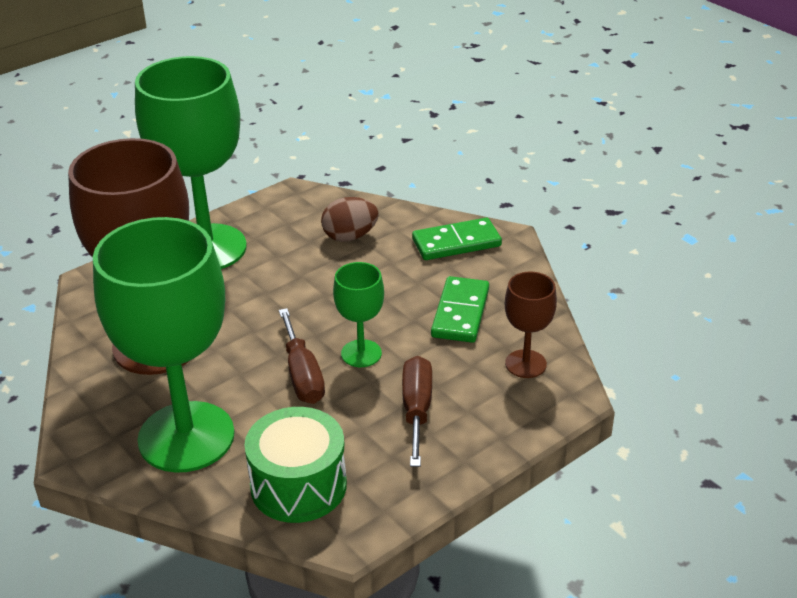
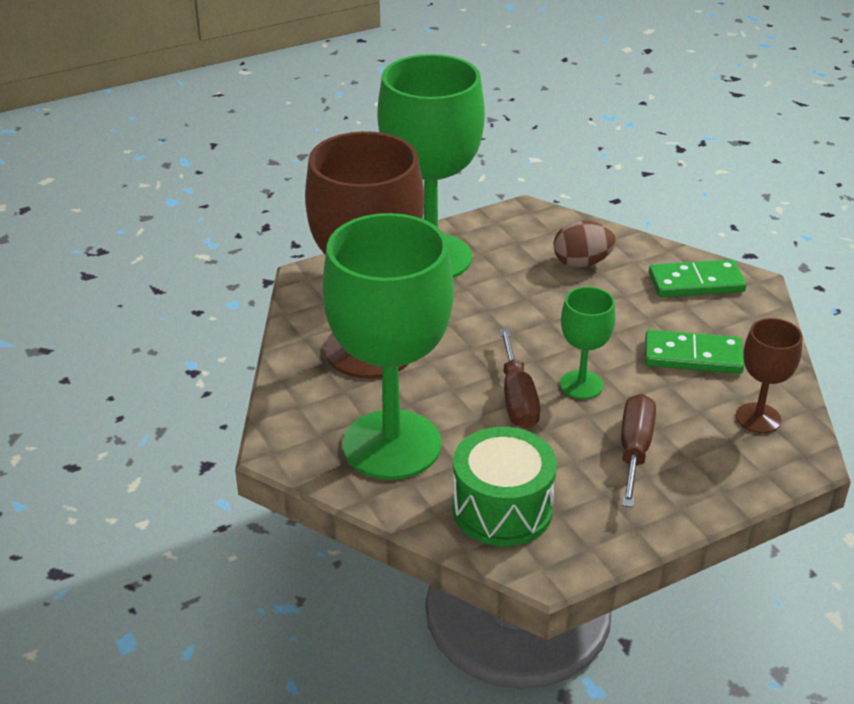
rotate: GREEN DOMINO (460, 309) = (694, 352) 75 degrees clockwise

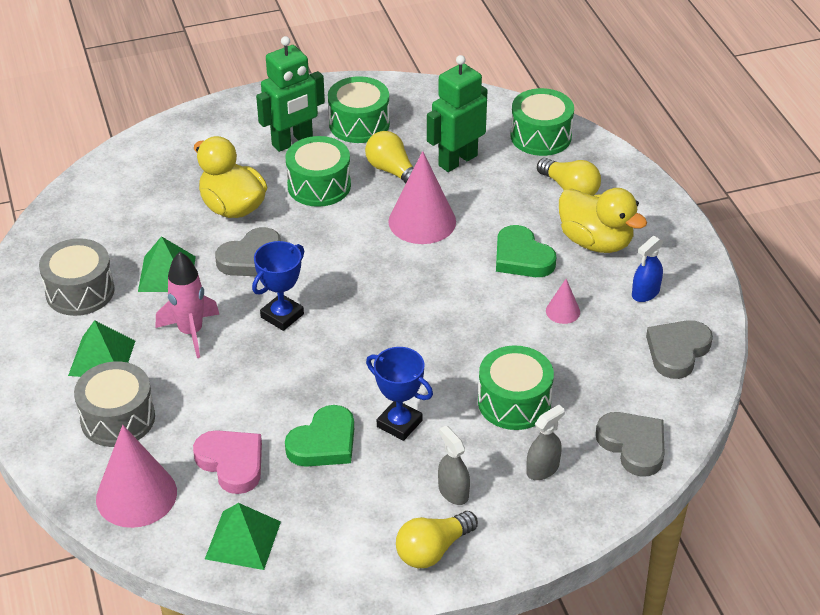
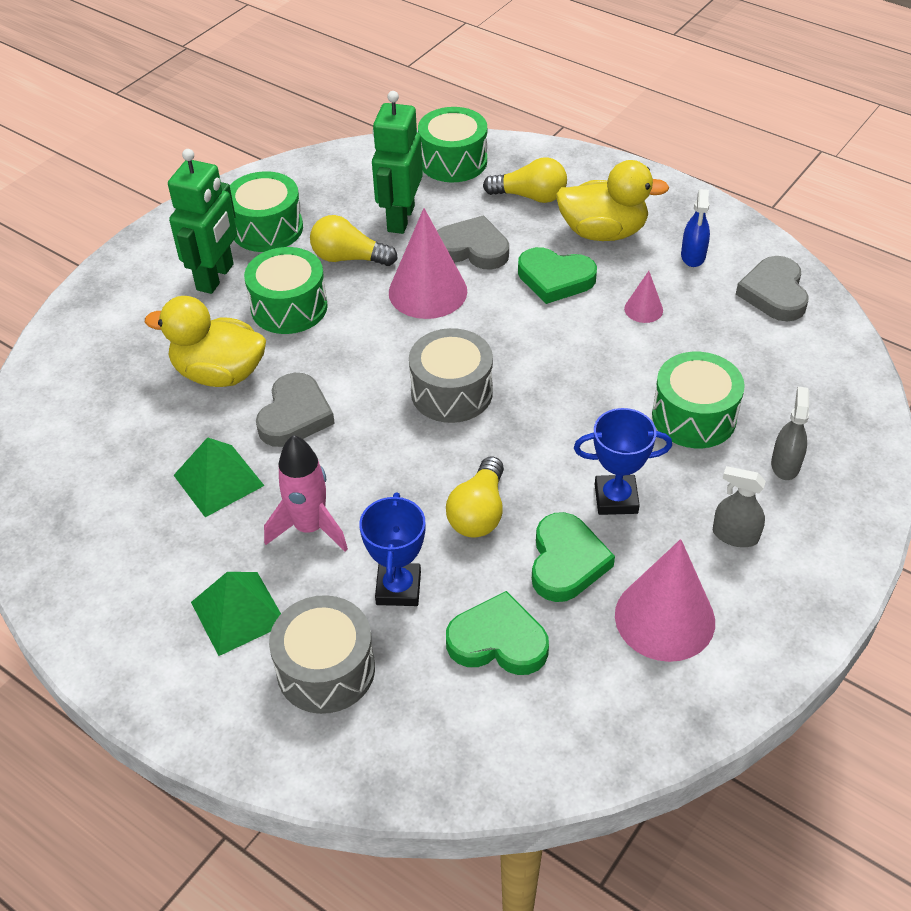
delete: GREEN PYRAMID SHAPE (243, 536)
move: GRAY SNARE DRUM (77, 277) to (451, 375); ROSY CONE (136, 476) to (665, 600); COBALT AWARD CUP (278, 286) to (392, 549); YELLOW LIGHT BULB (437, 539) to (475, 497); GRAY HEART SHAPE (630, 444) to (473, 242)
recolor: ROSY HEART SHAPE (227, 462) to GREEN HEART SHAPE (497, 633)

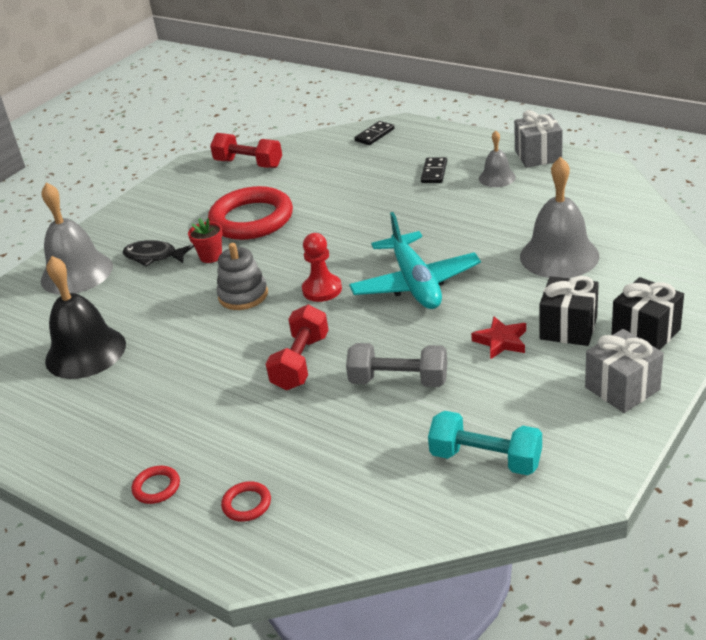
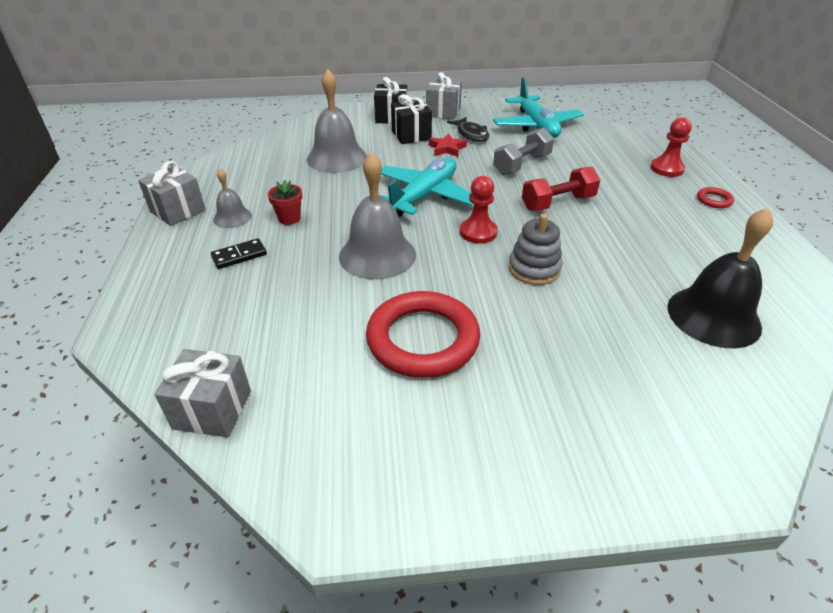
delete: RED DUMBBELL (246, 150); BLACK DOMINO (374, 133)
insert: GRAY PRESENT (202, 393)
move: GRAY BELL (77, 238) to (377, 216); BLACK TOY FISH (158, 253) to (468, 129); RED POTTED PLANT (205, 240) to (285, 202)
replace: RED TORUS (246, 501) to RED PAWN (671, 147); TEAL DUMBBELL (485, 443) to TEAL PLANE (538, 107)
rotate: GRAY DUMBBELL (396, 365) = (523, 151) 75 degrees clockwise

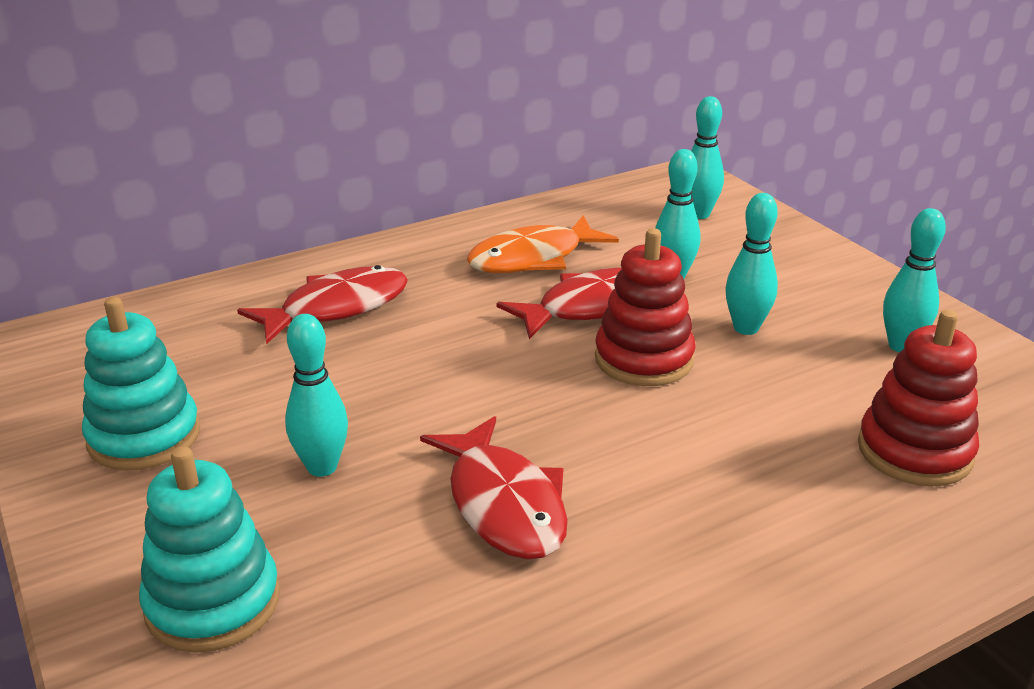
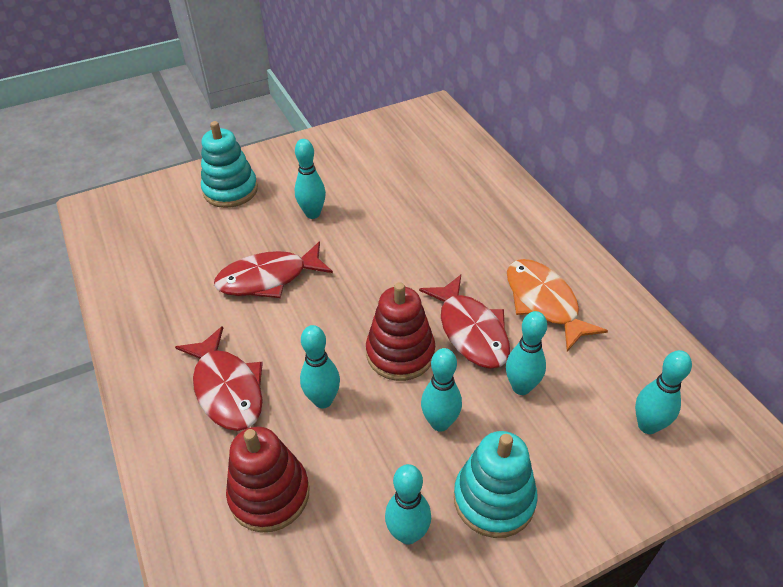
insert: TEAL SKITTLE (320, 366)
move: TEAL STACKING TOY (141, 384) to (496, 484); RED TOY FISH (322, 304) to (219, 378)

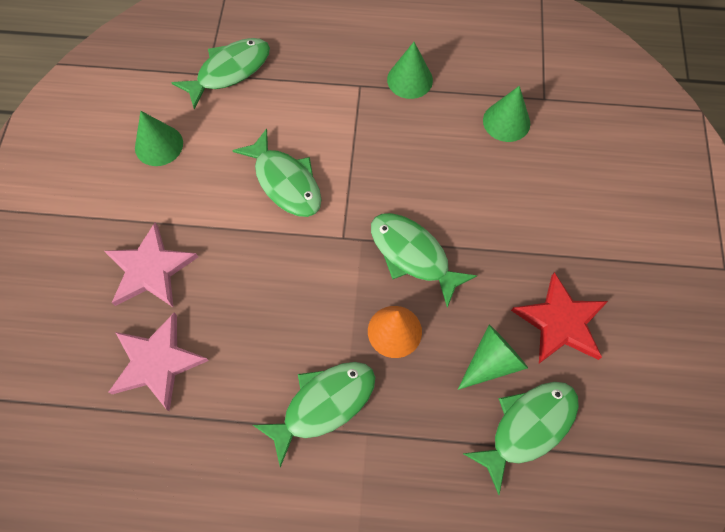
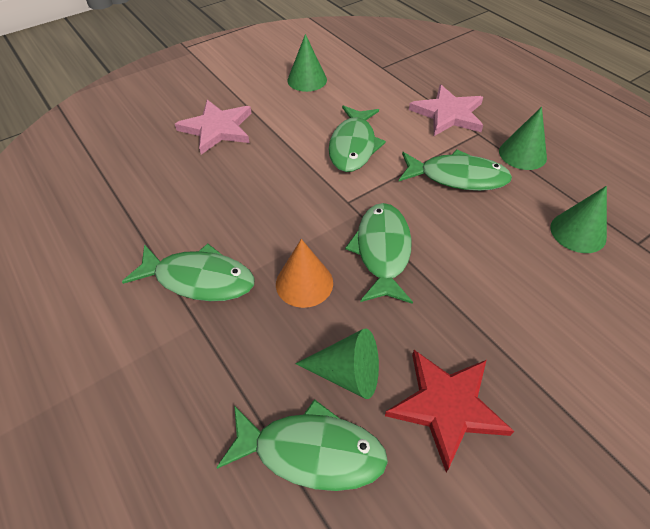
move: ROSY STAR (158, 362) to (446, 110); GREEN TOY FISH (221, 74) to (455, 170)

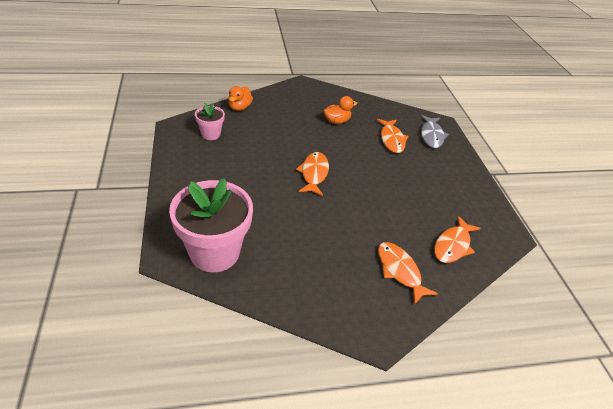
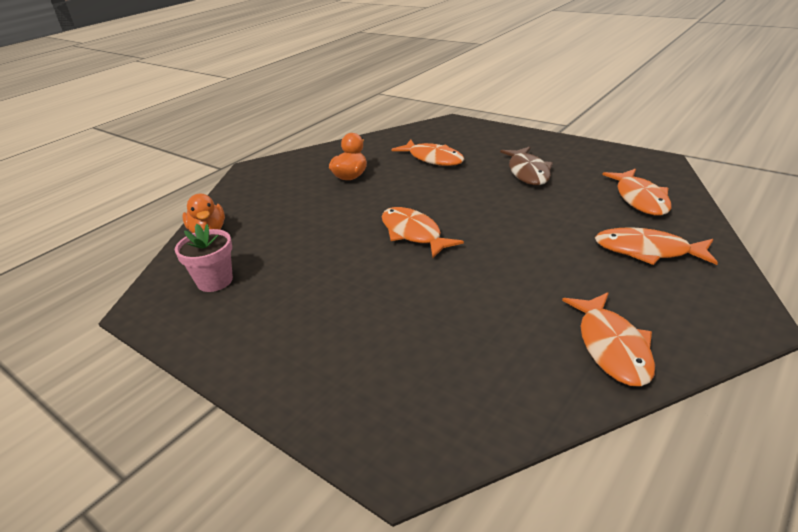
delete: ROSY POTTED PLANT (211, 225); GRAY TOY FISH (435, 131)
insert: DARK BROWN TOY FISH (526, 166); ORANGE TOY FISH (608, 339)

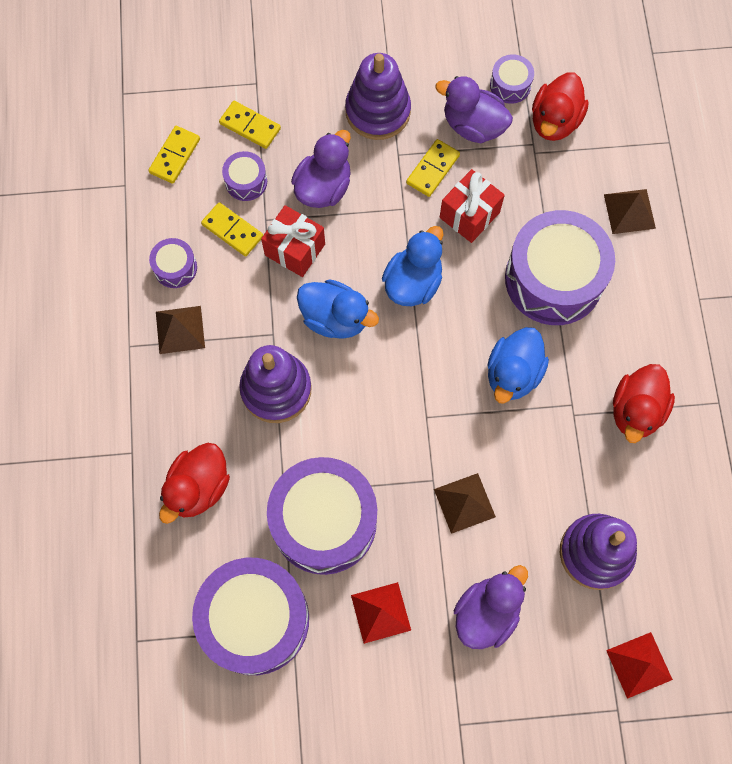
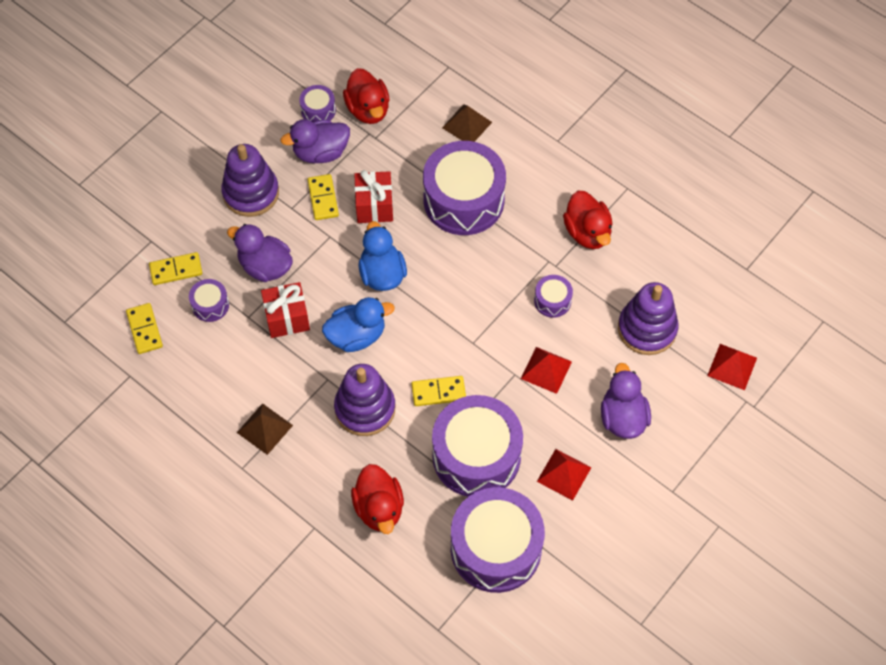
delete: COBALT DUCK (518, 365)
move: VIOLET SNARE DRUM (173, 263) to (553, 296); YELLOW DOMINO (232, 229) to (438, 391)
recolor: DARK BROWN PYRAMID SHAPE (465, 503) to RED PYRAMID SHAPE (546, 370)
rotate: VIOLET DUCK (321, 169) = (260, 253) 45 degrees counterclockwise

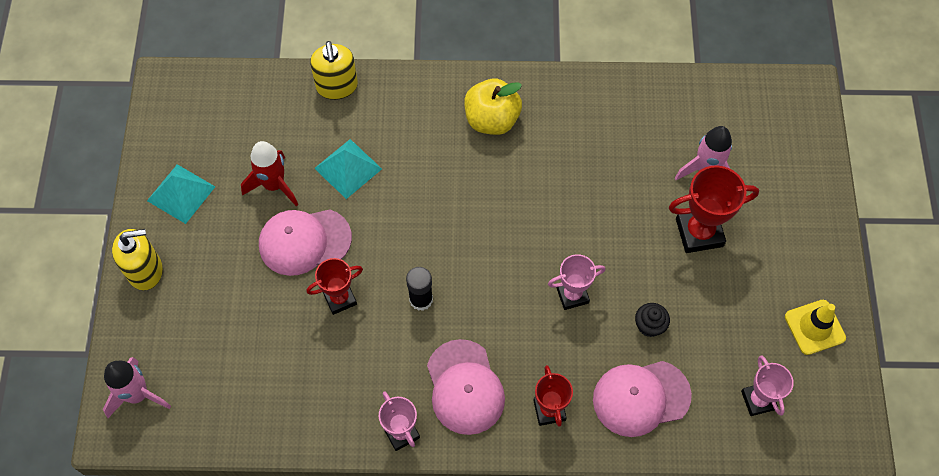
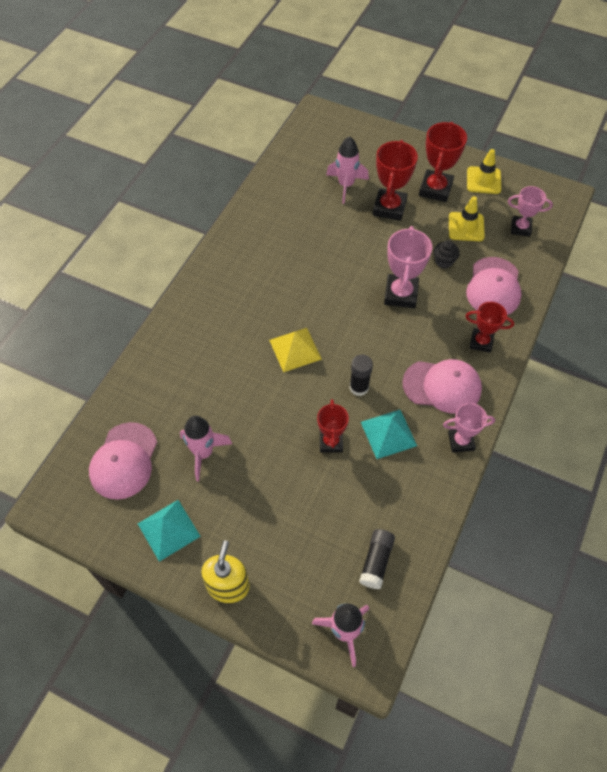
delete: YELLOW PUMP BOTTLE (334, 70); YELLOW APPLE FRUIT (493, 106)
insert: YELLOW PYRAMID SHAPE (295, 350); BLACK GLUE STICK (377, 559); RED AWARD CUP (443, 162); YELLOW SAFETY CONE (467, 218)
move: ROSY CAP (305, 242) to (123, 461); TEAL PYRAMID SHAPE (348, 169) to (389, 434)
recolor: RED ROCKET (269, 173) to ROSY ROCKET (206, 448)
resize: ROSY AWARD CUP (576, 282) = (408, 267) x1.54

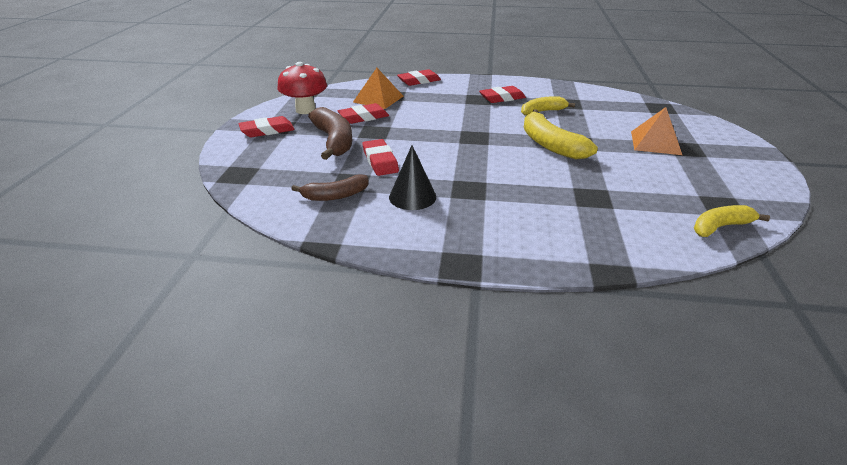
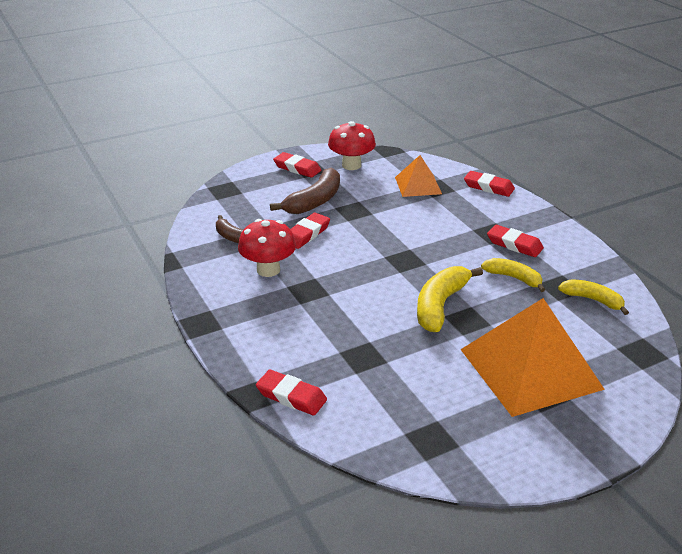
move: RED PENCIL ERASER (363, 113) to (291, 392); YELLOW TOY BANANA (732, 221) to (593, 297)
replace: BLACK CONE (412, 177) to RED FUNGUS (267, 248)
resize: ORANGE PYRAMID SHAPE (656, 131) = (532, 357) x1.91

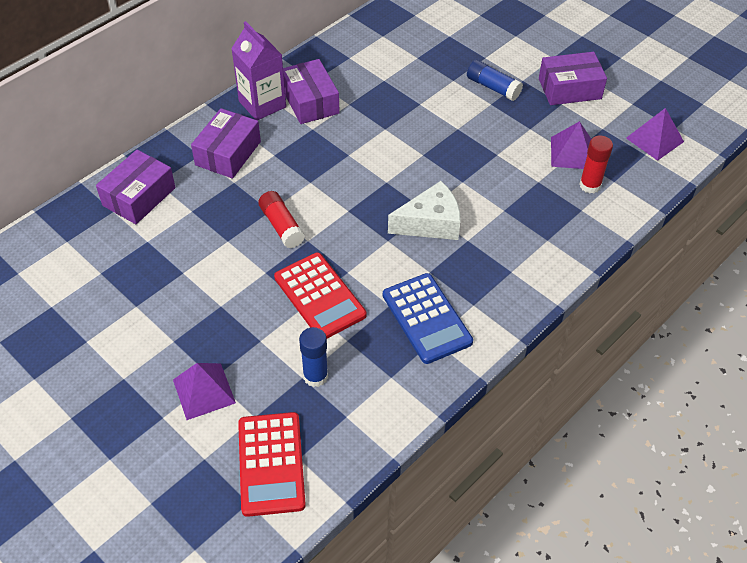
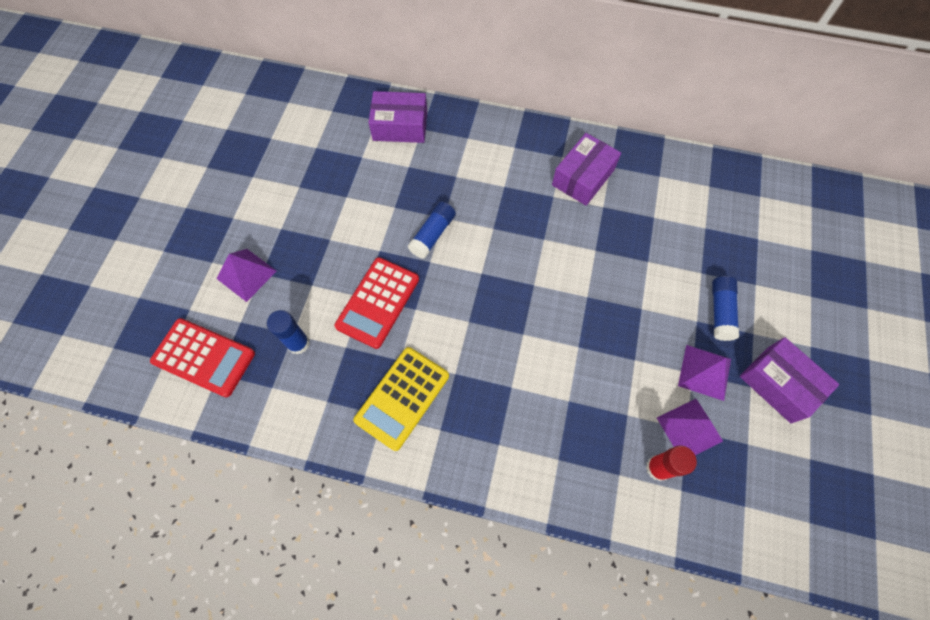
delete: VIOLET BOX (226, 143); VIOLET JUICE CARTON (258, 70); WHITE CHEESE WEDGE (424, 210)
move: VIOLET PYRAMID SHAPE (655, 134) to (704, 373)
recolor: RED GLUE STICK (281, 219) to COBALT GLUE STICK (432, 230); COBALT ADDING MACHINE (428, 318) to YELLOW ADDING MACHINE (401, 399)
rotate: RED ADDING MACHINE (272, 464) = (202, 357) 120 degrees counterclockwise

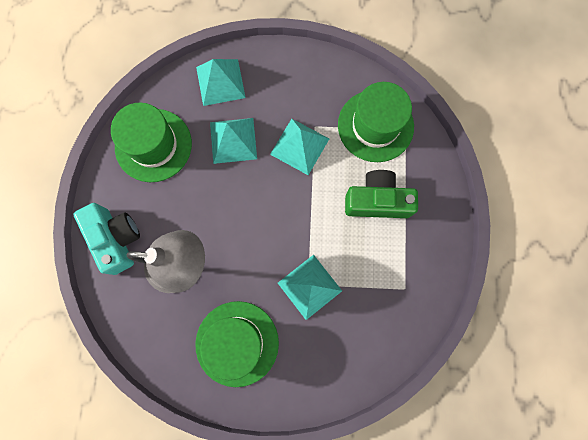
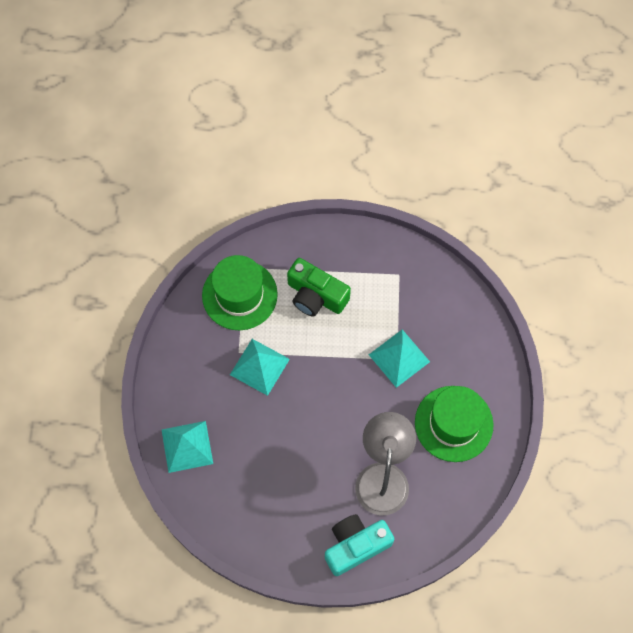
delete: GREEN TALL HAT (151, 142); TEAL PYRAMID SHAPE (233, 141)
rotate: GREEN PHOTO CAMERA (381, 194) = (319, 287) 60 degrees counterclockwise

